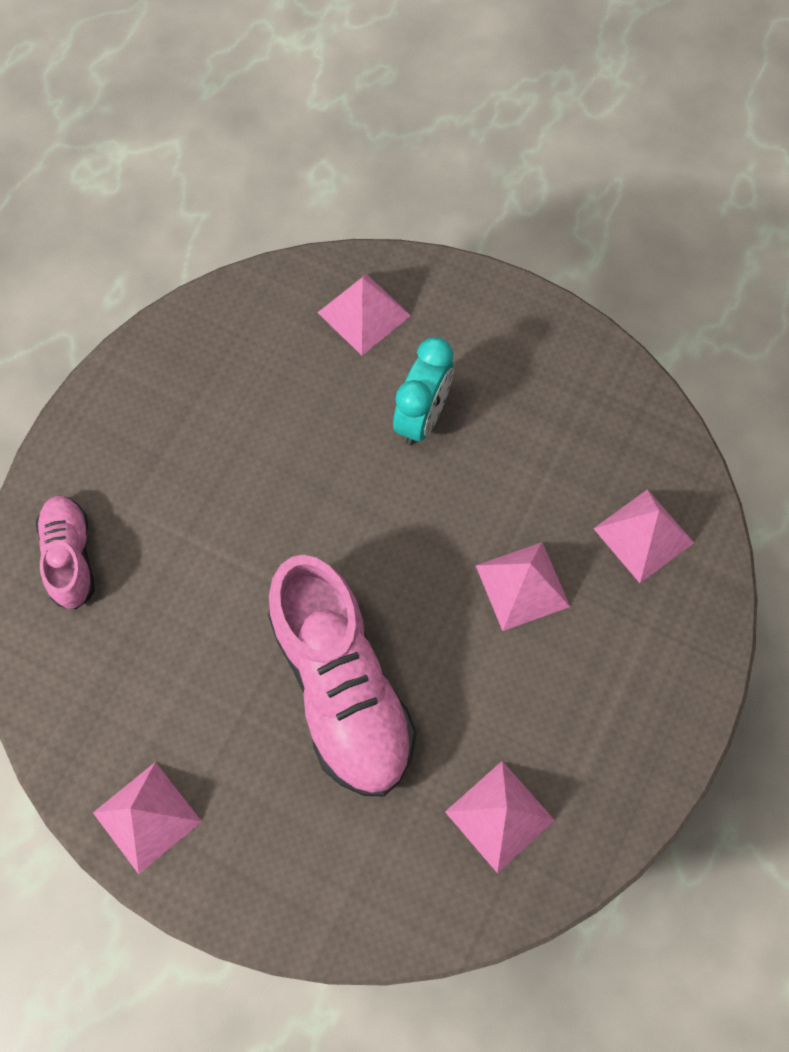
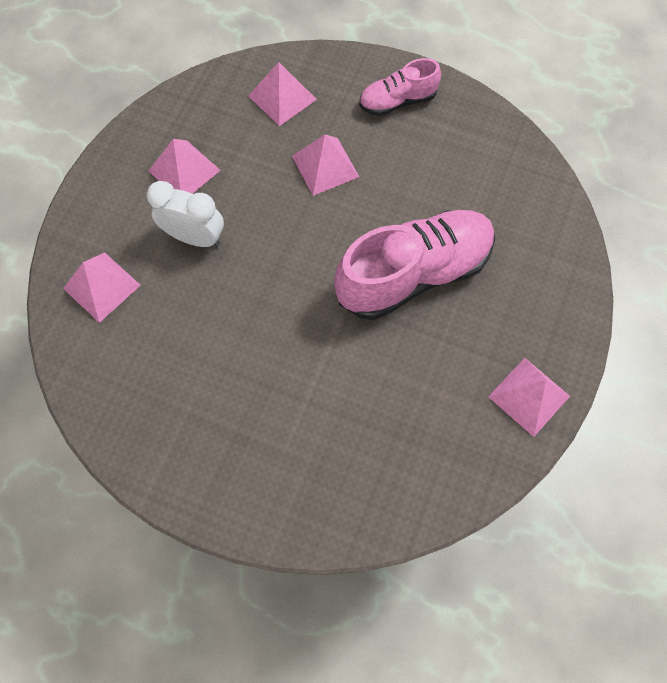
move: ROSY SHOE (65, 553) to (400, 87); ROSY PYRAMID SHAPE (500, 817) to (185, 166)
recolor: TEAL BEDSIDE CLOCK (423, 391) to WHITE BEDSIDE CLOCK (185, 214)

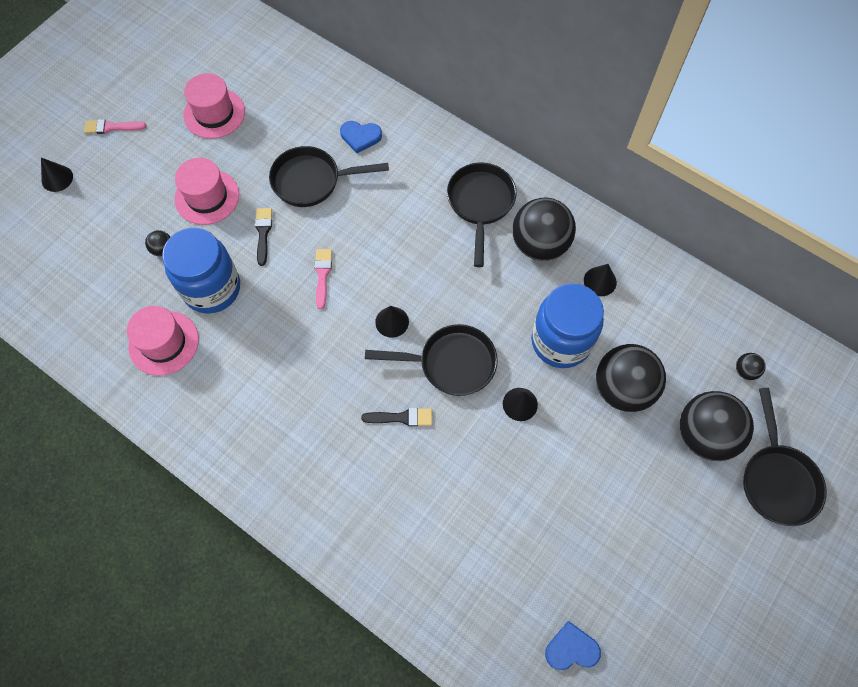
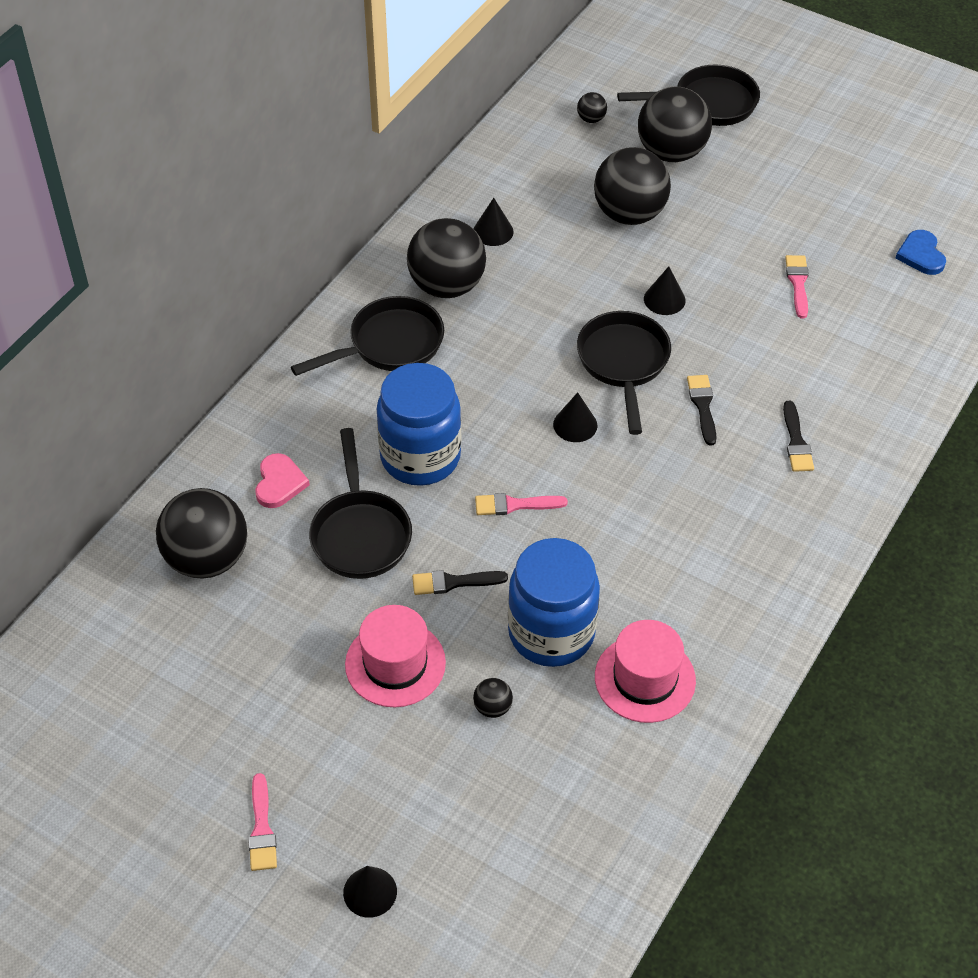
delete: ROSY TALL HAT (214, 106)
insert: BLACK SPHERE (201, 533); BLACK PAINTBRUSH (798, 436); ROSY PAINTBRUSH (797, 286)
move: COBALT JAM JAR (567, 325) to (419, 424)
recolor: COBALT HEART SHAPE (361, 137) to ROSY HEART SHAPE (282, 480)
rotate: BLACK FRYING PAN (482, 215) = (367, 336) 150 degrees clockwise

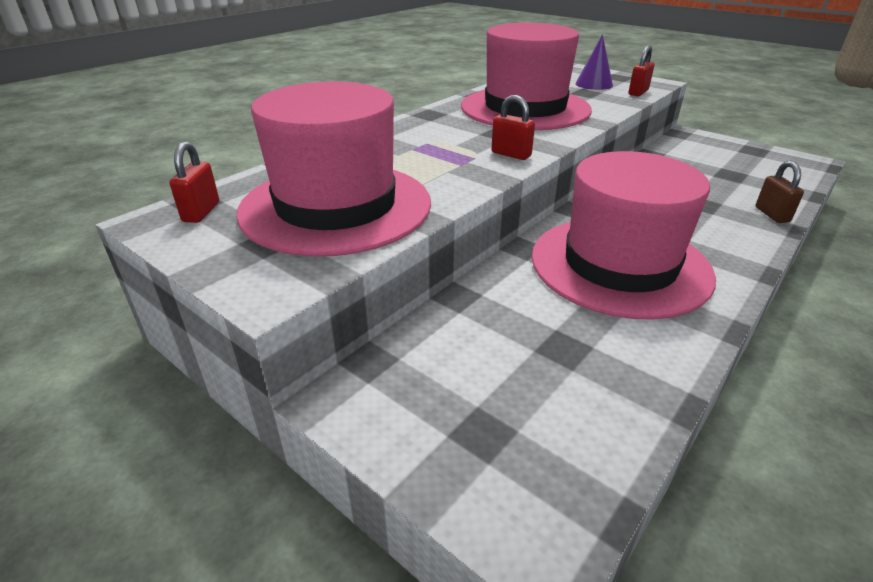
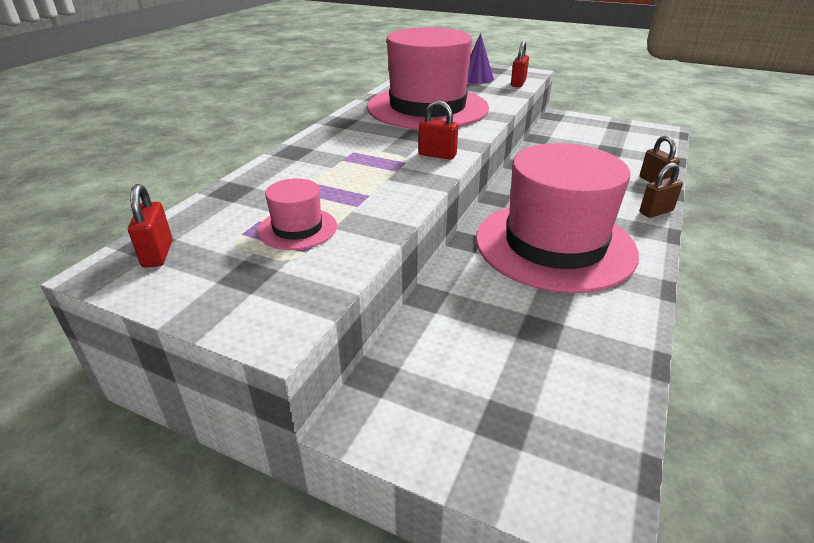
insert: DARK BROWN PADLOCK (661, 190)
resize: ROSY TALL HAT (333, 169) = (297, 214) x0.41

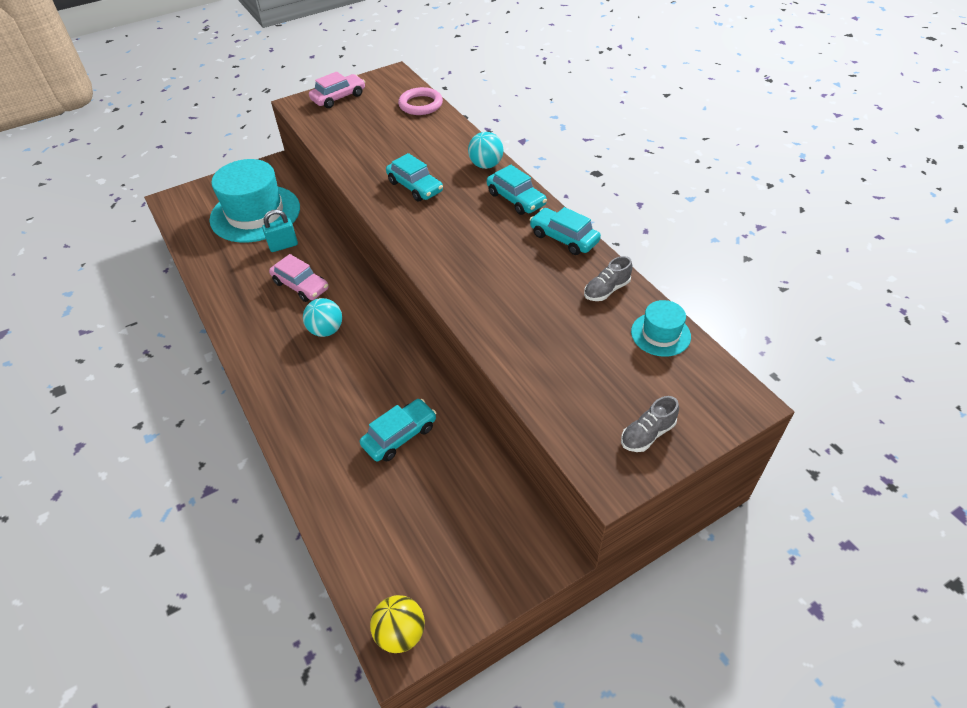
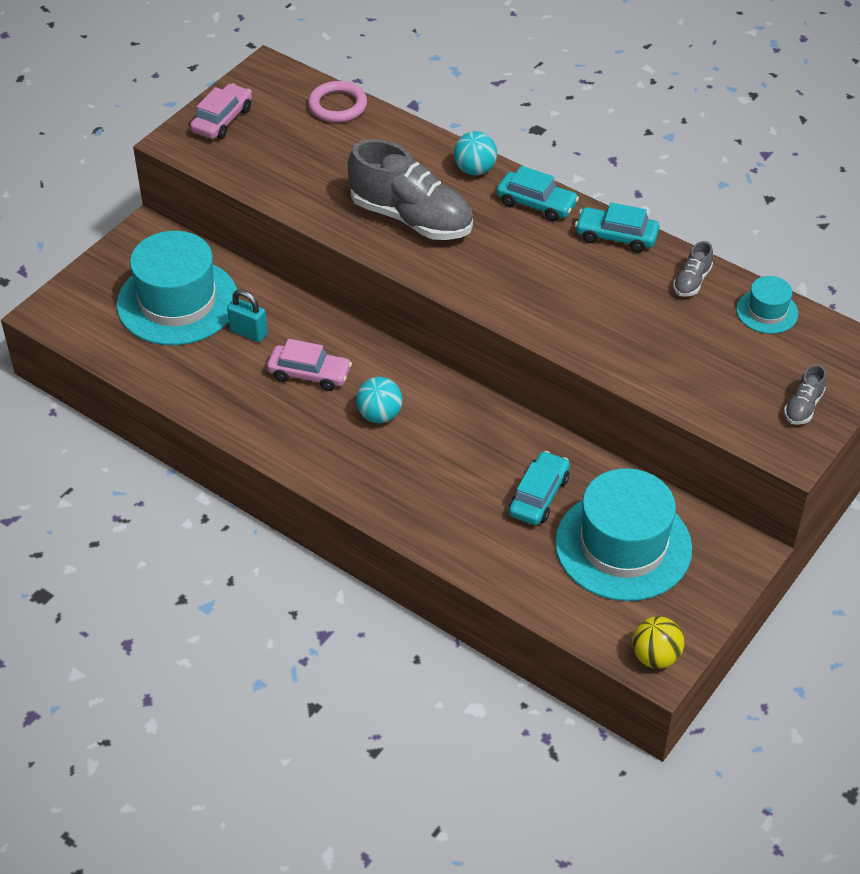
insert: TEAL TALL HAT (623, 534)
replace: TEAL CAR (414, 177) to GRAY SHOE (410, 189)
rotate: TEAL PADLOCK (280, 230) = (247, 315) 75 degrees clockwise

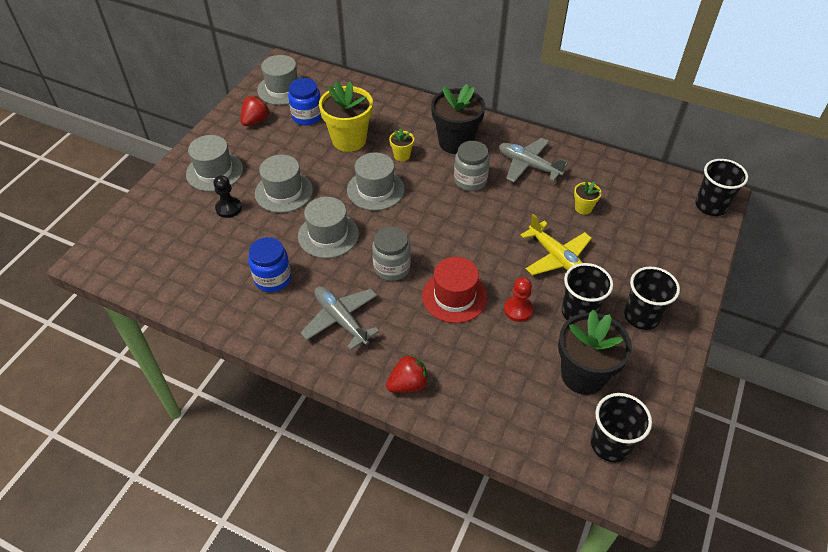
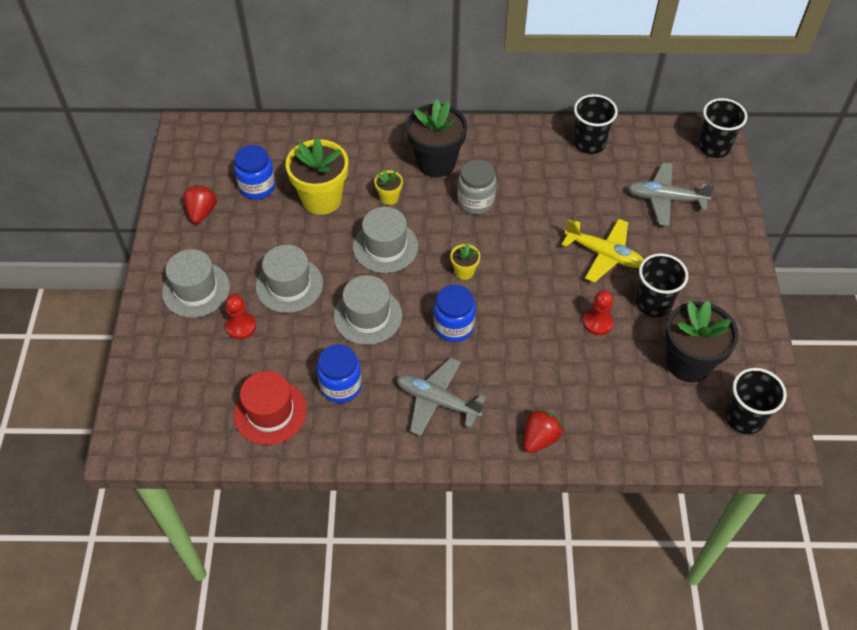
delete: GRAY TALL HAT (279, 80)
move: RED TALL HAT (454, 290) to (270, 408); GRAY PLANE (533, 160) to (671, 194); YELLOW POTTED PLANT (587, 198) to (465, 261); BLACK TUMBLER (652, 298) to (595, 124)
recolor: BLACK PAWN (228, 196) to RED PAWN (240, 317); GRAY JAM JAR (391, 253) to COBALT JAM JAR (455, 313)

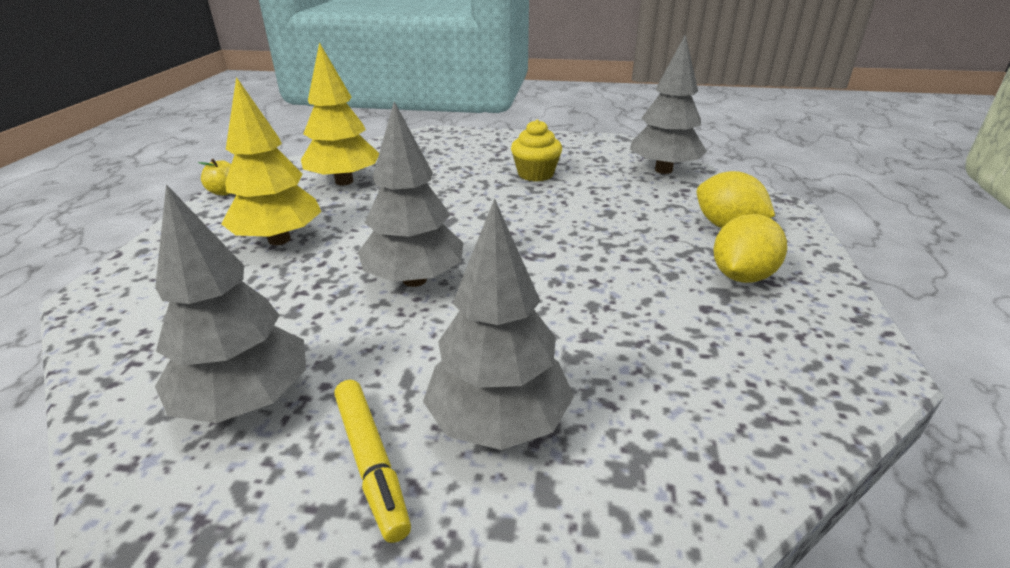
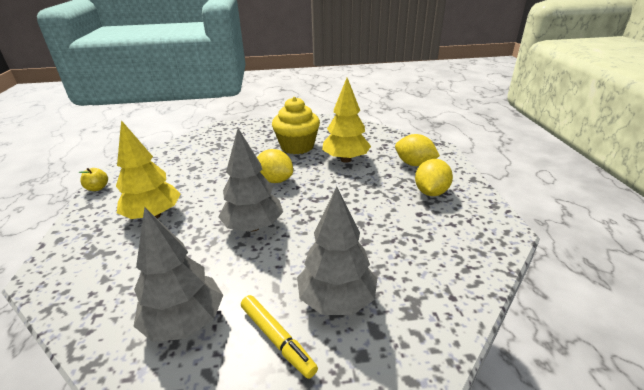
delete: GRAY FIR TREE (668, 104)
insert: YELLOW TOY LEMON (275, 166)
move: YELLOW FIR TREE (340, 113) to (346, 120)
resize: YELLOW FAIRY CAKE (536, 150) = (296, 125) x1.53

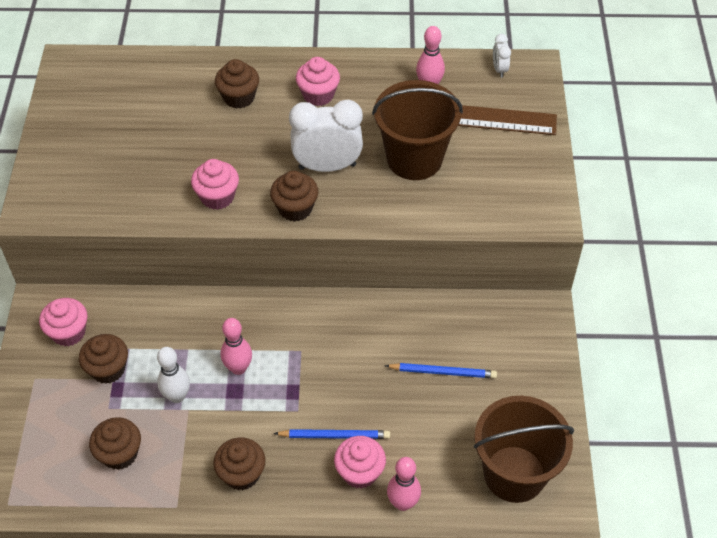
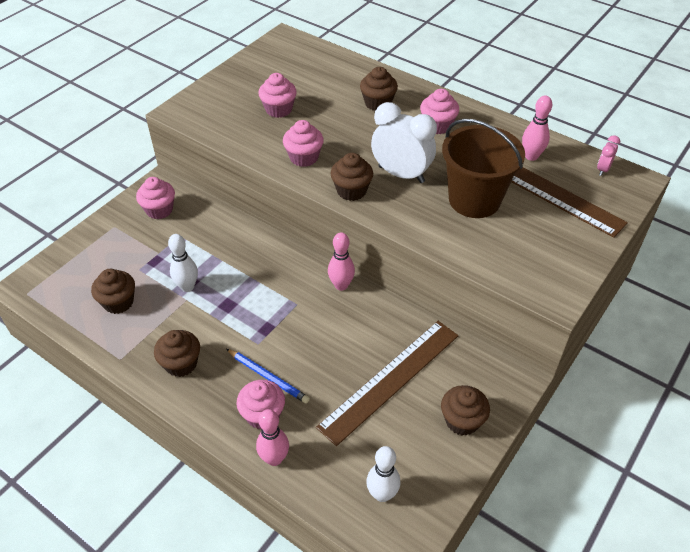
insert: ROSY FAIRY CAKE (277, 95)
move: DARK BROWN FAIRY CAKE (103, 359) to (465, 410); ROSY SKITTLE (236, 346) to (341, 261)
replace: COBALT LEAD PENCIL (441, 370) to DARK BROWN RULER (387, 383); DARK BROWN BUCKET (524, 449) to WHITE SKITTLE (383, 474)
recolor: WHITE BEDSIDE CLOCK (502, 56) to ROSY BEDSIDE CLOCK (608, 155)

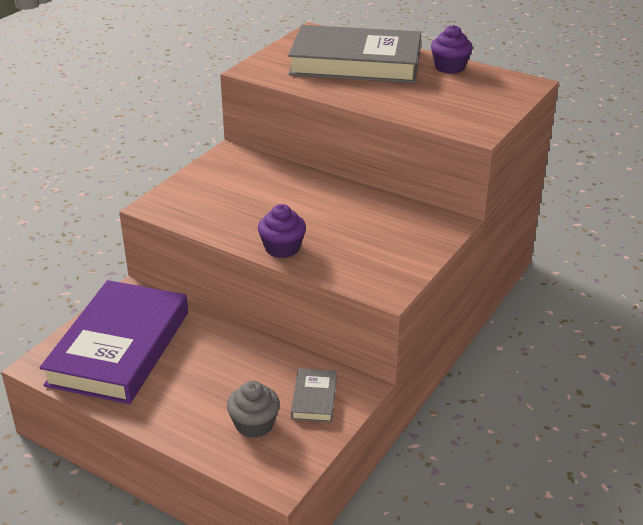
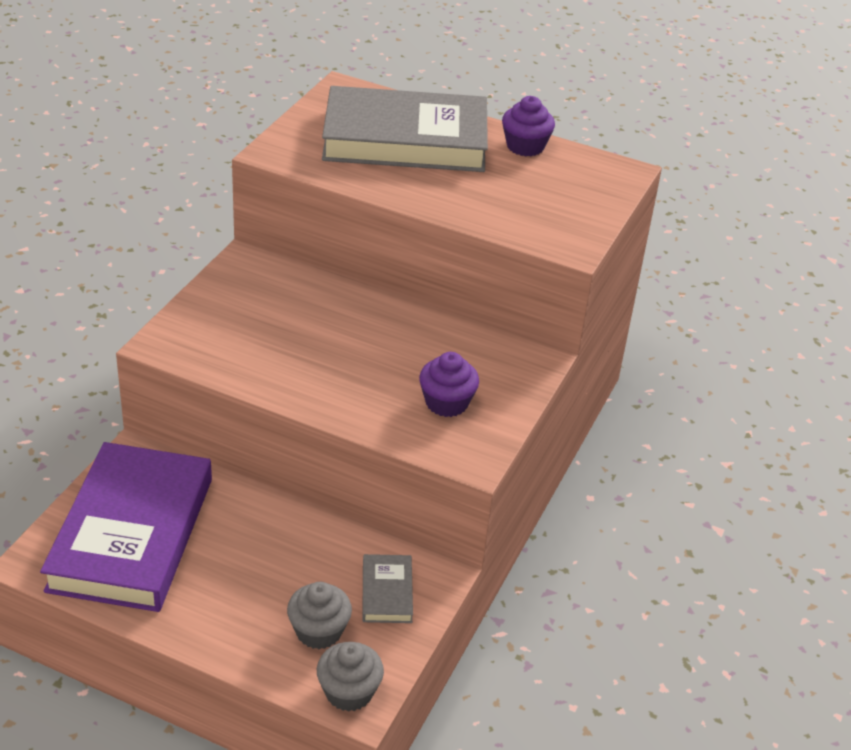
insert: GRAY FAIRY CAKE (350, 677)
move: VIOLET FAIRY CAKE (282, 231) to (449, 384)

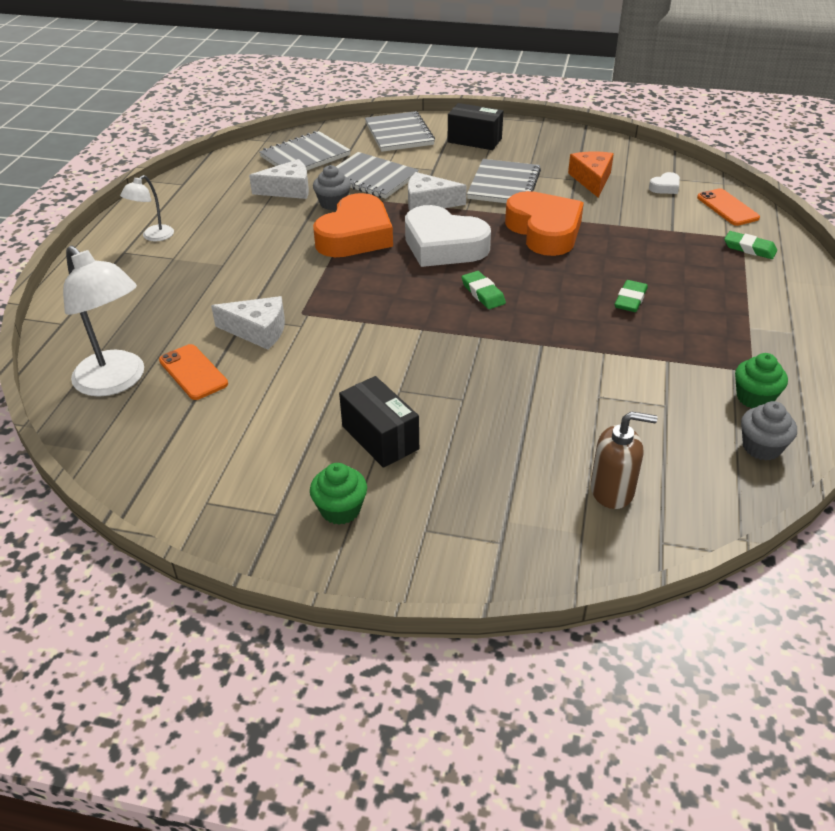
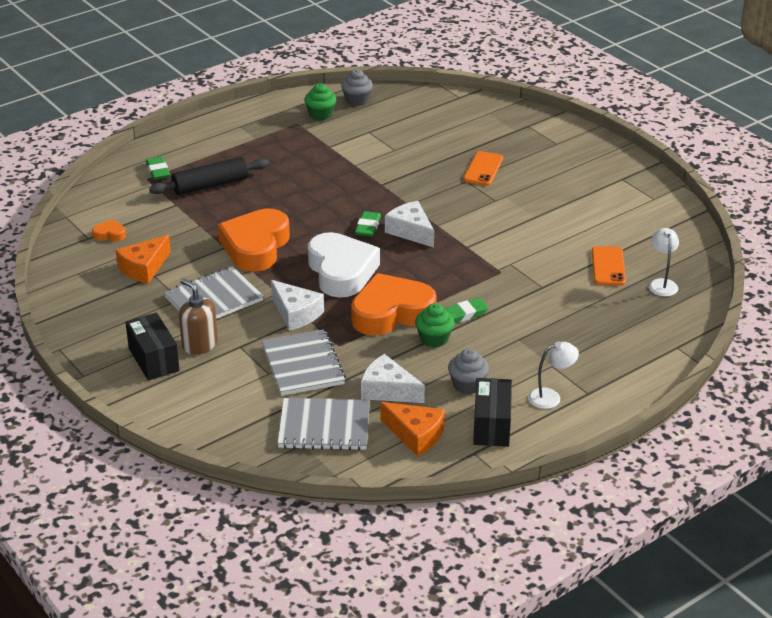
delete: GRAY NOTEPAD (400, 131)
insert: BLACK PASTRY ROLLER (209, 176); ORANGE CHEESE WEDGE (413, 429)
move: WHITE CHEESE WEDGE (248, 323) to (409, 224); GREEN FAIRY CAKE (338, 494) to (434, 325); GRAY FAIRY CAKE (332, 187) to (468, 371); BLACK BOX (379, 422) to (492, 412); DARK BROWN PUMP BOTTLE (624, 460) to (198, 316); GREEN PENCIL ERASER (631, 296) to (466, 310); ORANGE SMARTPHONE (728, 207) to (483, 168)
recolor: WHITE HEART SHAPE (664, 183) to ORANGE HEART SHAPE (109, 230)
resize: WHITE LAMP (103, 321) = (664, 262) x0.53

